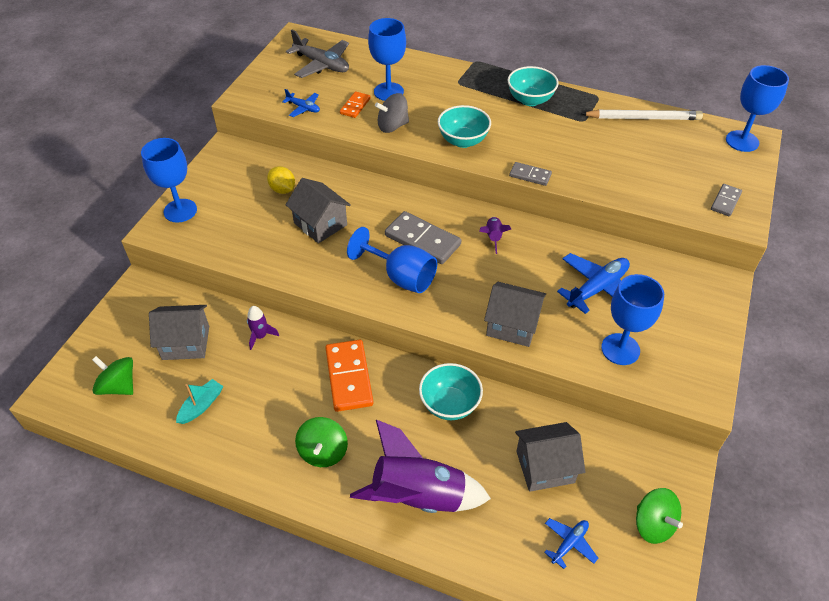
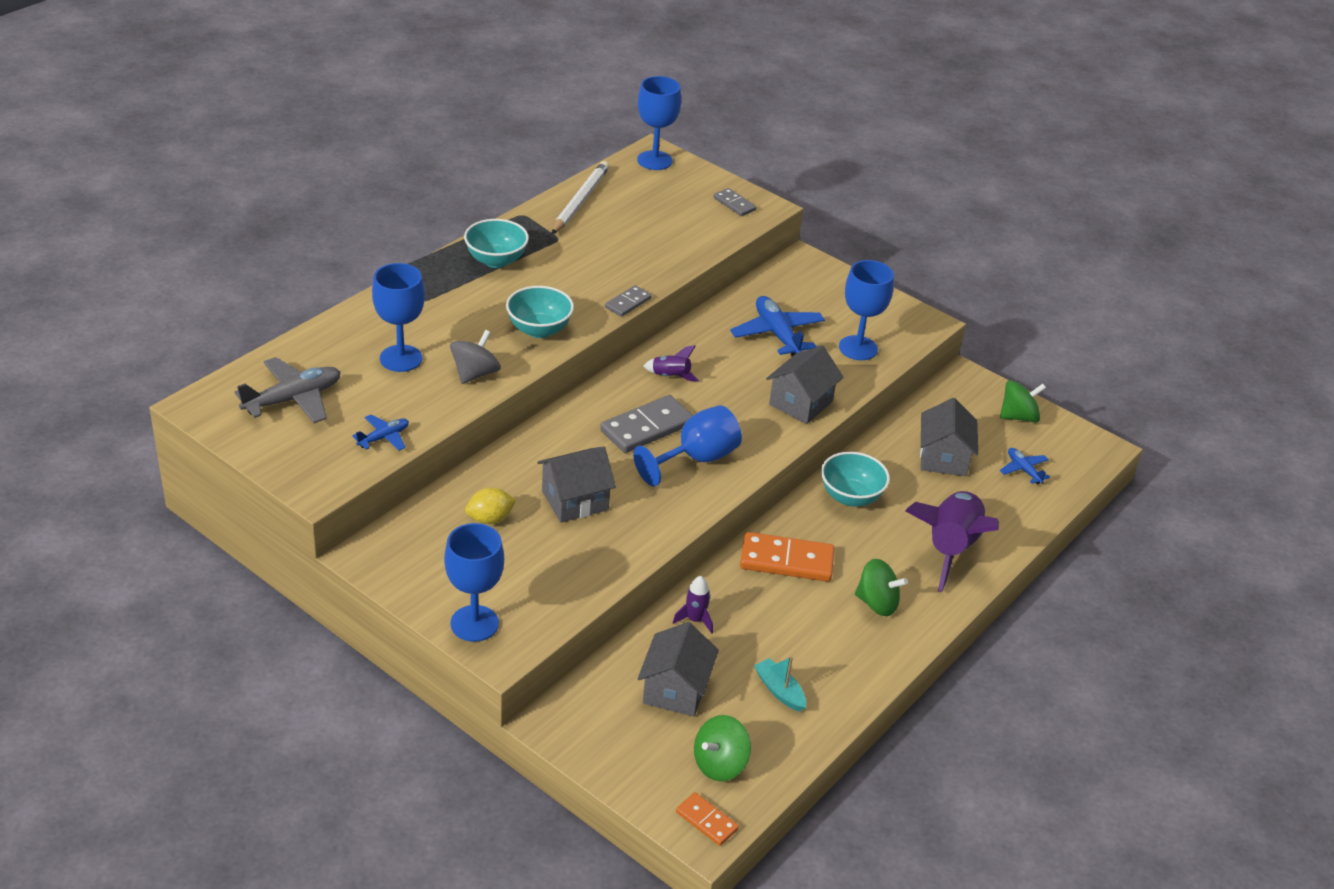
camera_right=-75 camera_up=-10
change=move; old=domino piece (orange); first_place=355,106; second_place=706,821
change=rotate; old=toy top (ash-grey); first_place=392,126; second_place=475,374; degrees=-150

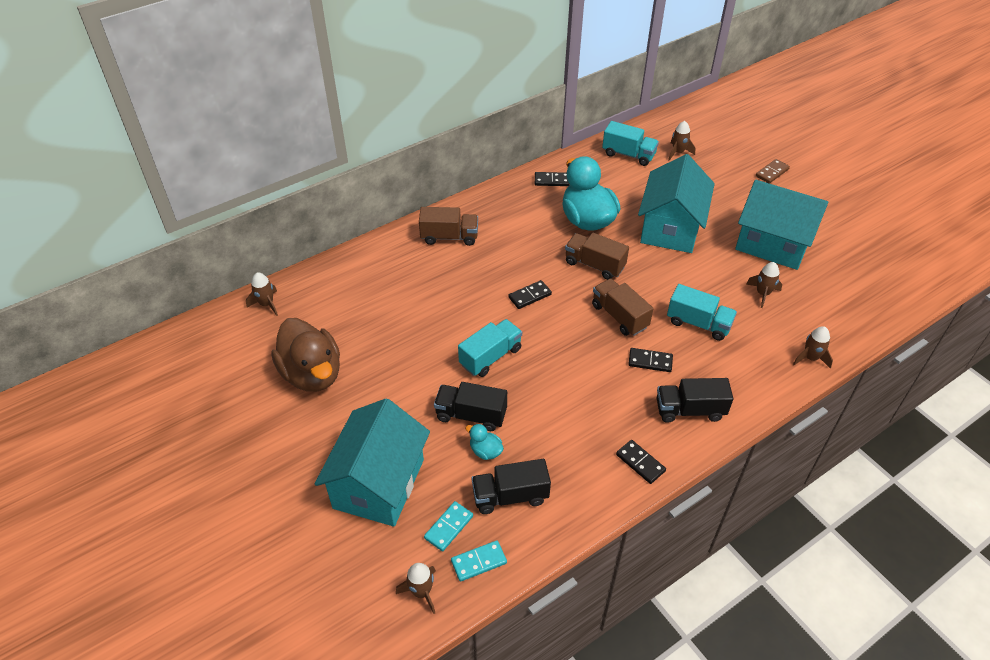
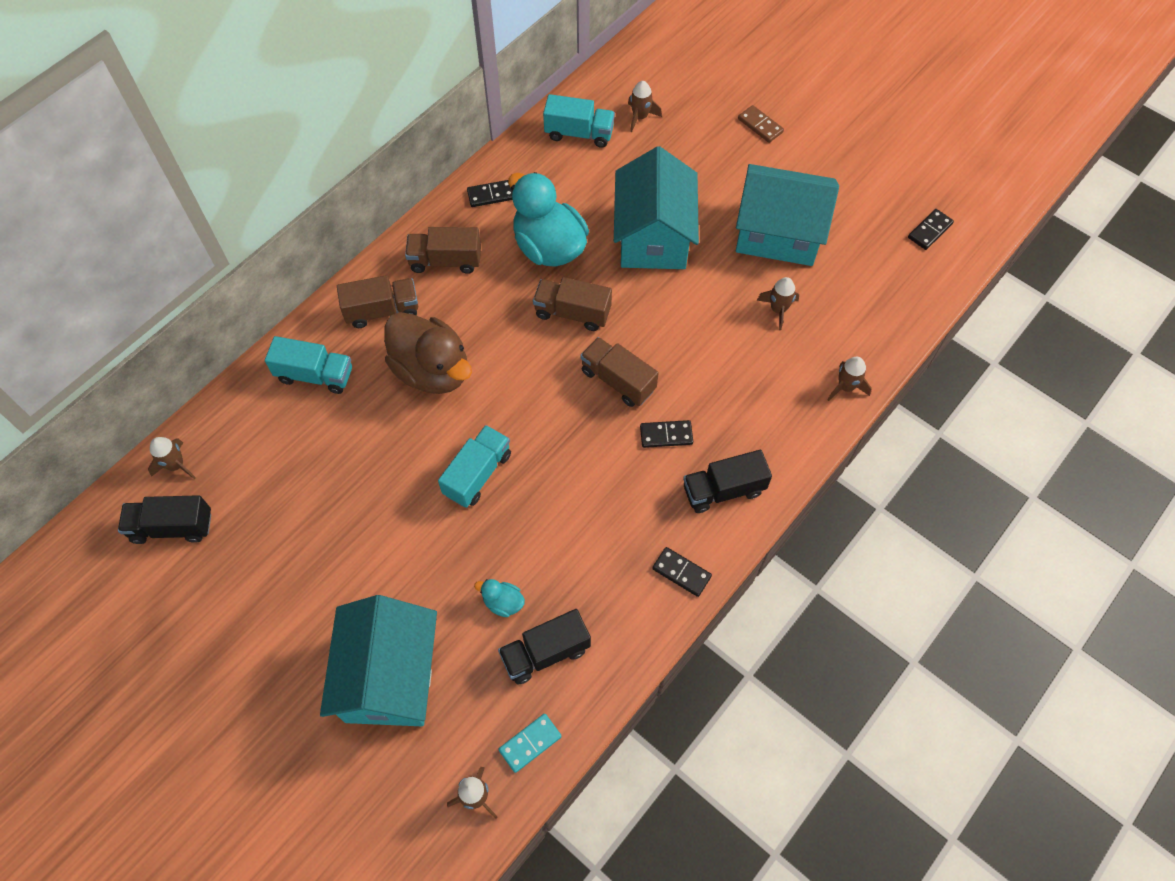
camera_right=-15 camera_up=15
change=move; old=rubber duck (dark brown); first_place=312,374; second_place=432,370
change=delete; old=domino piece (teal); first_place=448,527
change=move; old=truck (ebony); first_place=471,415; second_place=172,527
change=move; old=domino piece (ebony); first_place=529,296; second_place=929,231
change=move; old=truck (teal); first_place=698,323; second_place=315,375
change=rotate; old=domino piece (dark brown); first_place=772,173; second_place=760,125; degrees=-75
change=insert; new=truck (dark brown); second_place=445,261

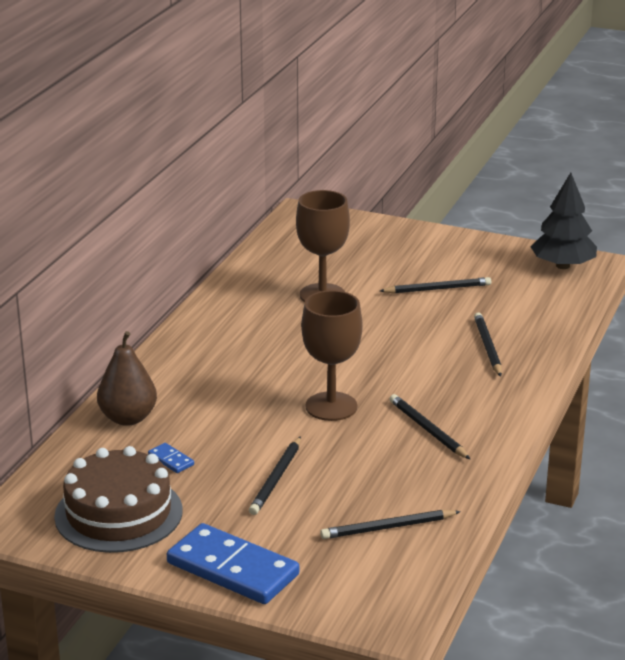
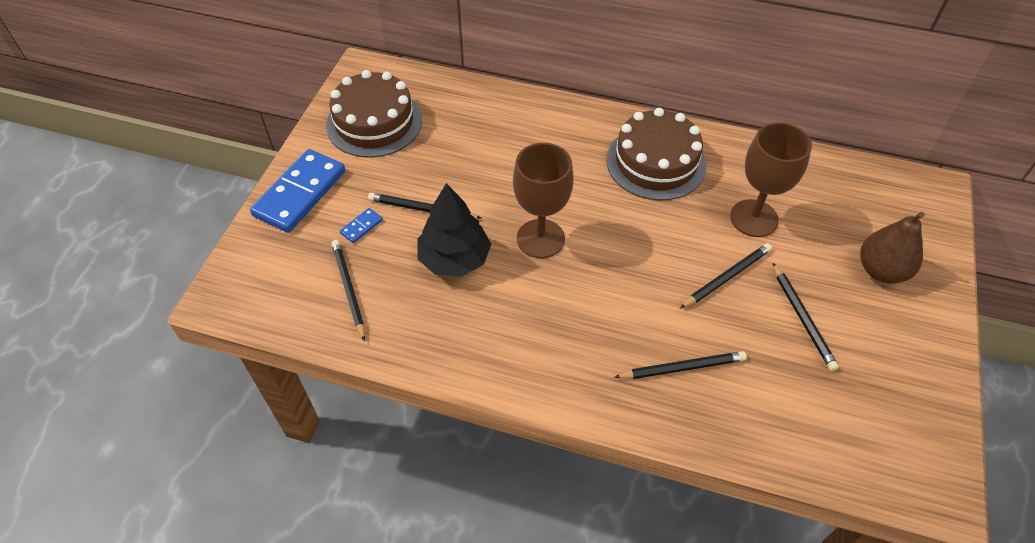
camera_right=85 camera_up=25
change=move; old=pear (dark brown); first_place=128,418; second_place=881,270
change=move; old=domino piece (cobalt); first_place=171,460; second_place=361,226
change=move; old=wooden pencil (ebony); first_place=428,430; second_place=726,277
change=move; old=fir tree (ebony); first_place=562,266; second_place=454,259
change=insert; new=layer cake (dark brown); second_place=656,162

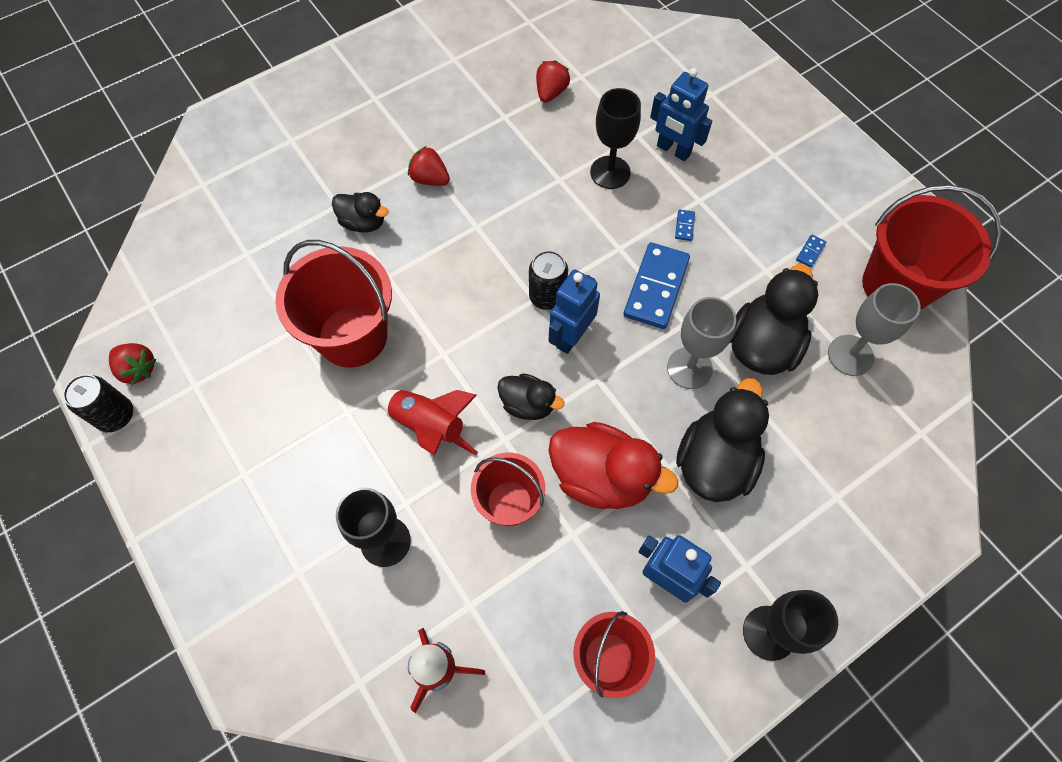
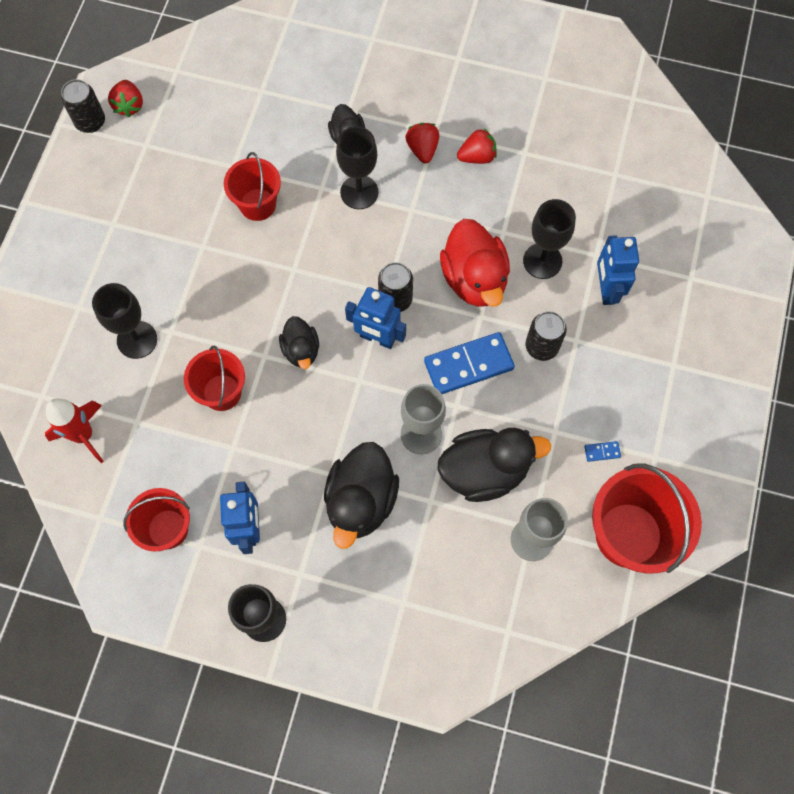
camera_right=50 camera_up=5
change=resize; old=bucket (red); first_place=352,336; second_place=258,204; factor=0.61
change=delete; old=toy rocket (red); first_place=429,426
change=move; old=berry (red); first_place=551,92; second_place=477,157
change=move; old=rubber duck (red); first_place=601,477; second_place=474,279
change=rotate; old=robot (cobalt); first_place=571,336; second_place=377,338; degrees=-150
change=replace; old=domino piece (cobalt); new=tin (ebony); first_place=684,226; second_place=541,346
change=rotate; old=rubber duck (ebony); first_place=714,461; second_place=361,501; degrees=120
change=insert; new=goblet (ebony); second_place=359,192

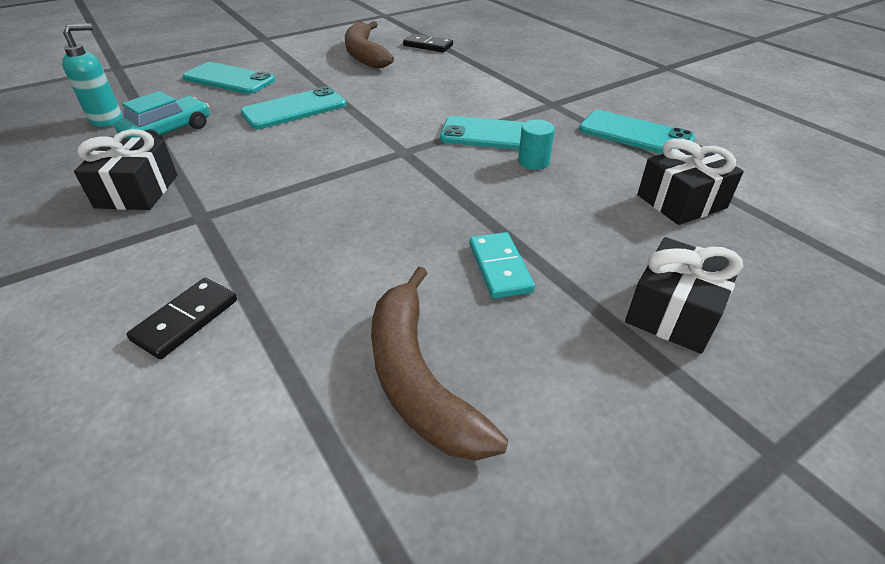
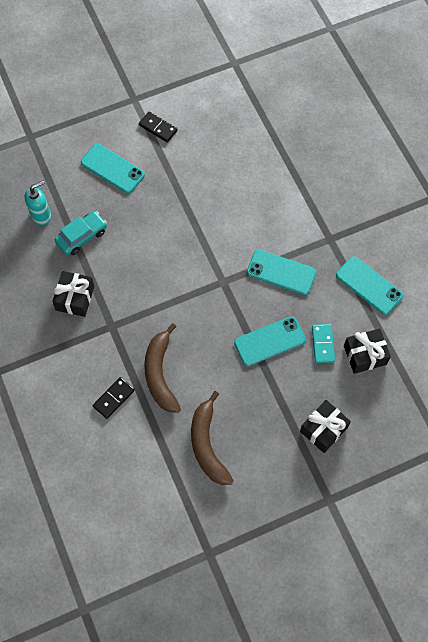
camera_right=10 camera_up=25
change=move; old=smartphone (teal); first_place=294,109; second_place=269,341
change=move; old=toy banana (dark brown); first_place=364,54; second_place=160,374
change=move; old=domino piece (ebony); first_place=428,45; second_place=158,128
change=move; old=domino piece (teal); first_place=499,267; second_place=322,344
change=delete; old=cylinder shape (teal); first_place=533,162

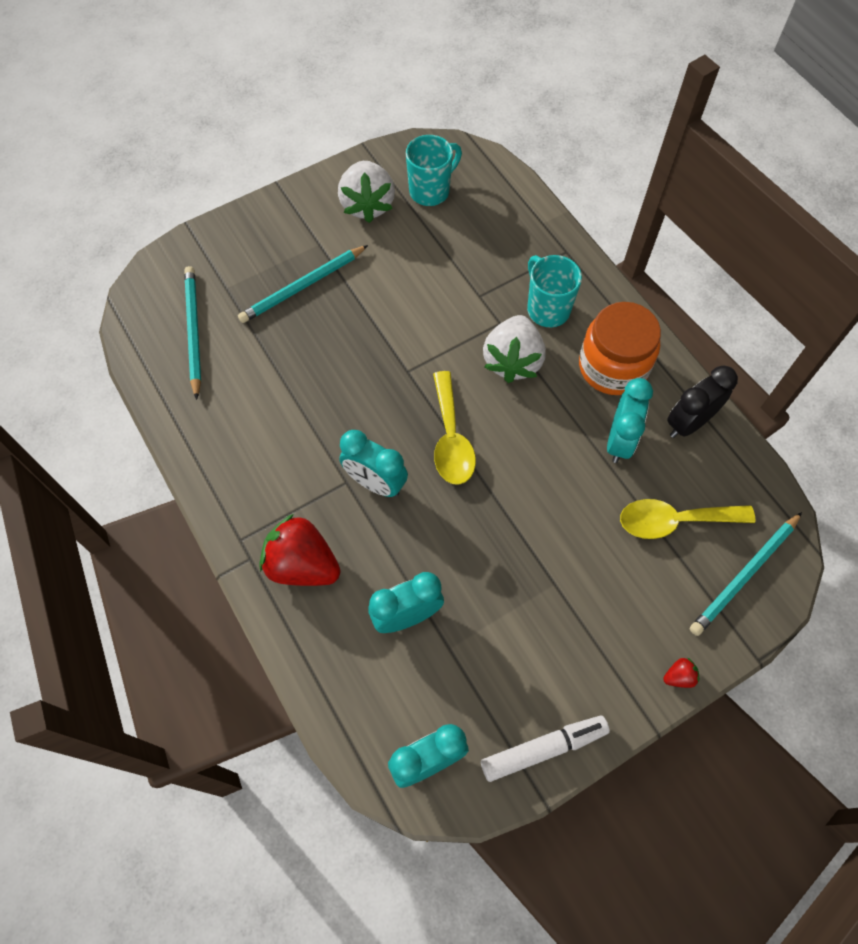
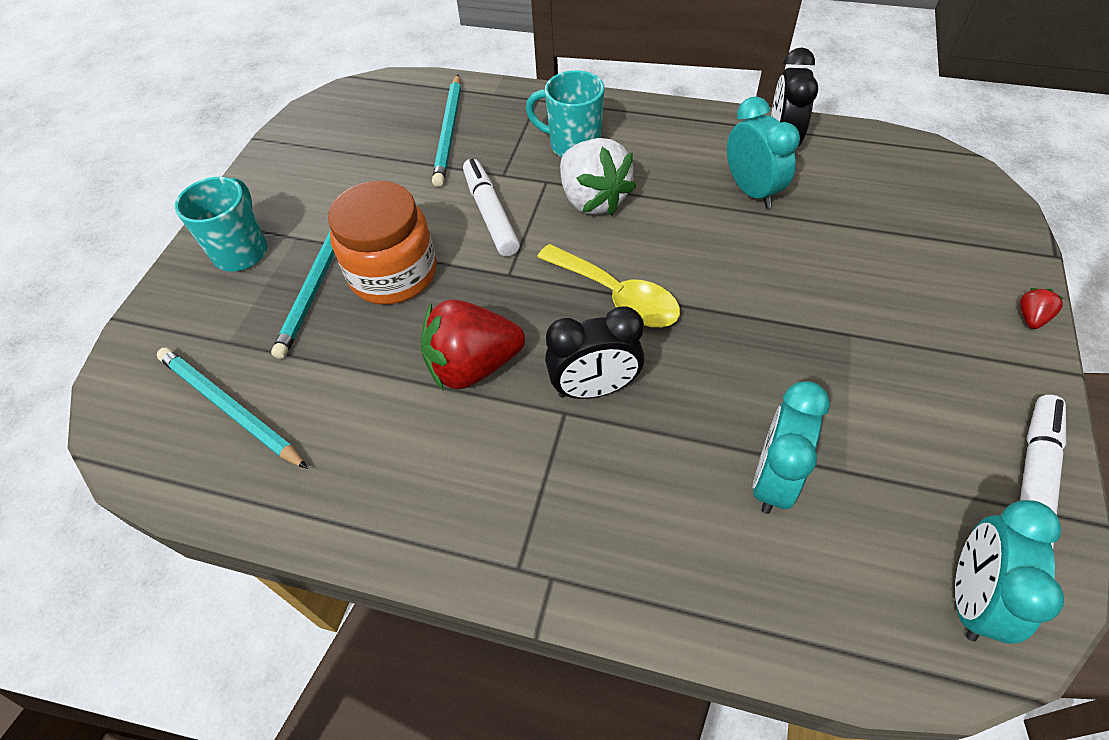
camera_right=-40 camera_up=-10
change=move; old=berry (red); first_place=302,564; second_place=473,366
change=delete; old=berry (snow-white); first_place=367,205
change=recolor; old=clock (teal); new=clock (ebony); first_place=375,483; second_place=594,388
change=move; old=tea mug (teal); first_place=431,191; second_place=242,251
change=move; old=jam jar (orange); first_place=613,367; second_place=393,273
change=delete; old=tablespoon (bright yellow); first_place=674,521
change=move; old=wooden pencil (teal); first_place=744,575; second_place=449,132
change=insert; new=felt pen (snow-white); second_place=490,214

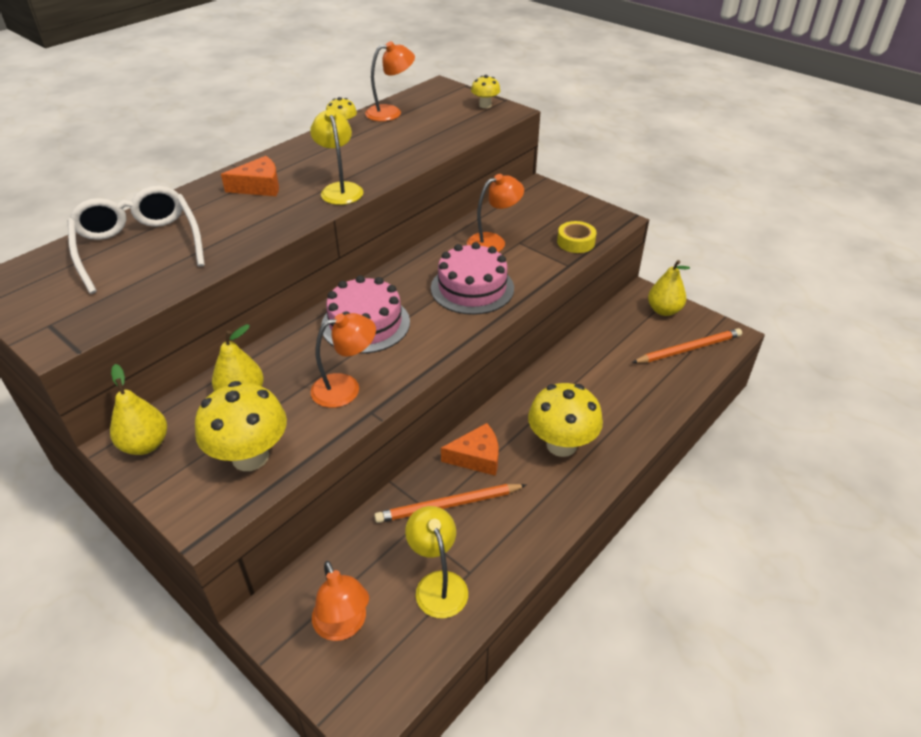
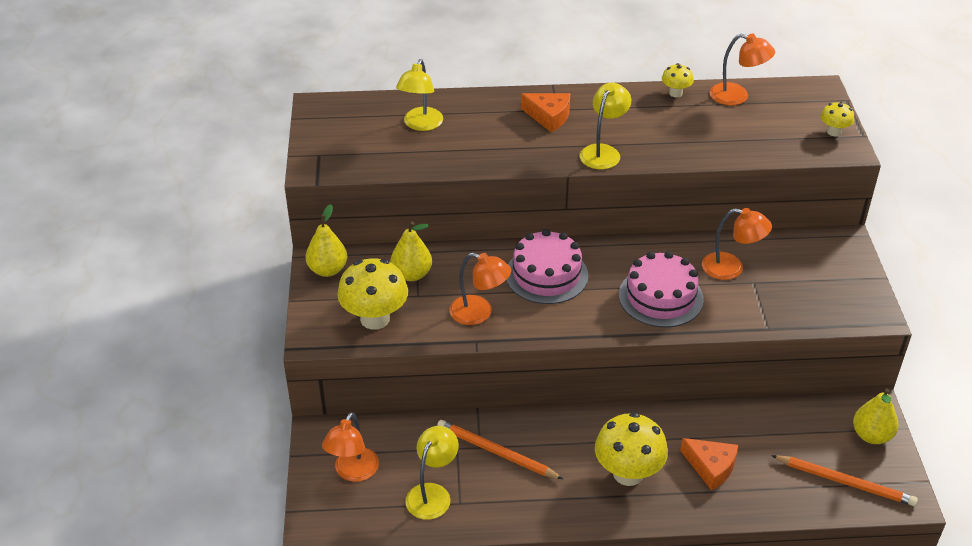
camera_right=45 camera_up=0
change=replace; old=spectacles (snow-white); new=lamp (bright yellow); first_place=139,246; second_place=420,125
change=move; old=cheese wedge (orange); first_place=476,457; second_place=711,467
change=delete; old=sticky tape (bright yellow); first_place=576,242

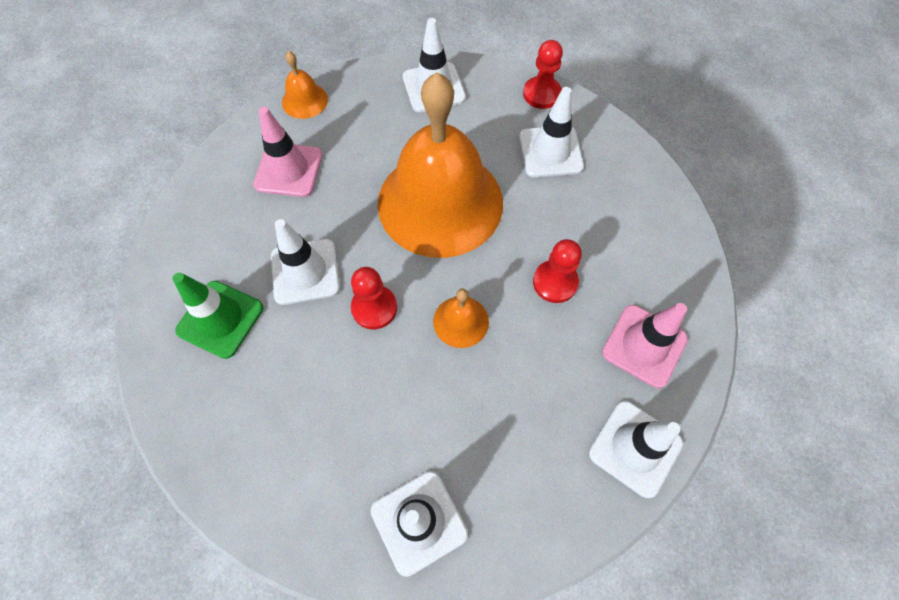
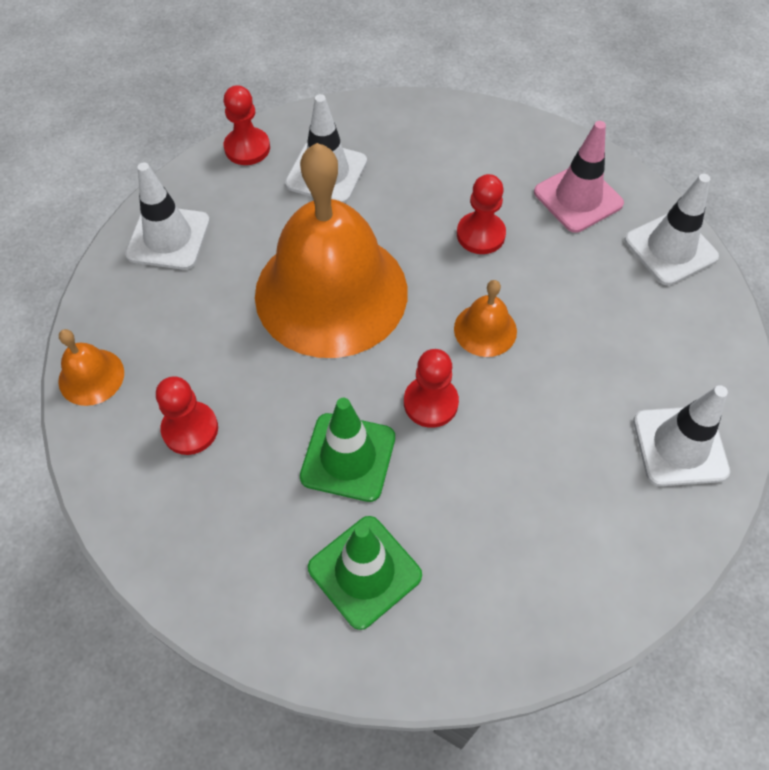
camera_right=-65 camera_up=-5
change=replace; old=road cone (rosy); new=chess pawn (red); first_place=289,170; second_place=190,429
change=recolor; old=road cone (snow-white); new=road cone (leaf-green); first_place=305,272; second_place=348,457

